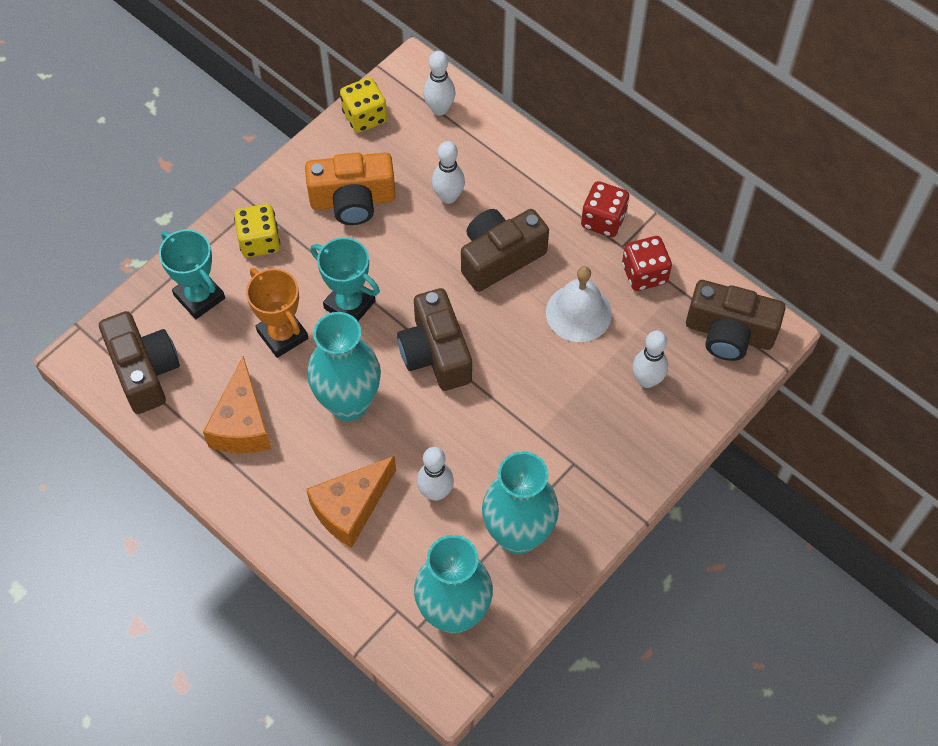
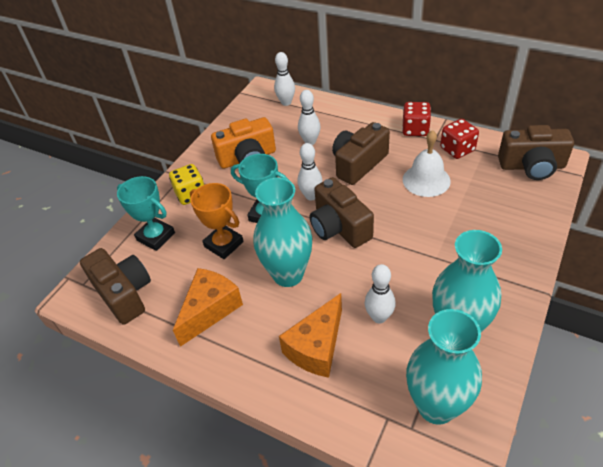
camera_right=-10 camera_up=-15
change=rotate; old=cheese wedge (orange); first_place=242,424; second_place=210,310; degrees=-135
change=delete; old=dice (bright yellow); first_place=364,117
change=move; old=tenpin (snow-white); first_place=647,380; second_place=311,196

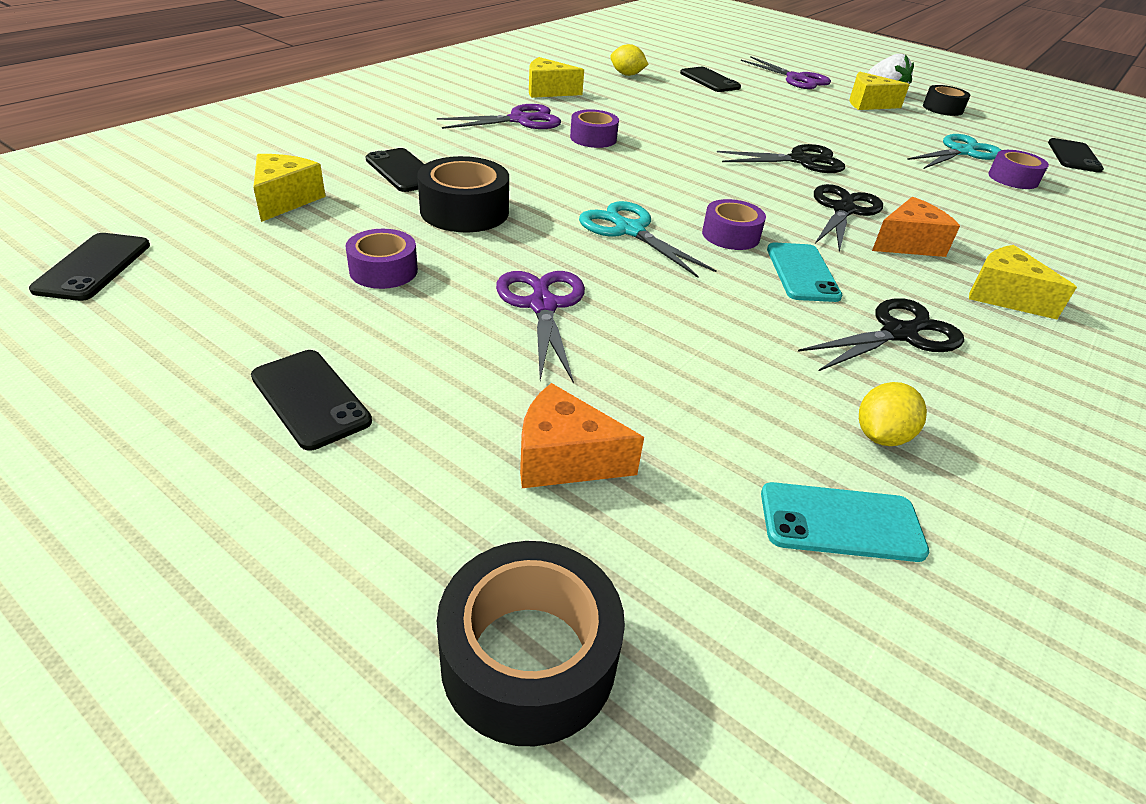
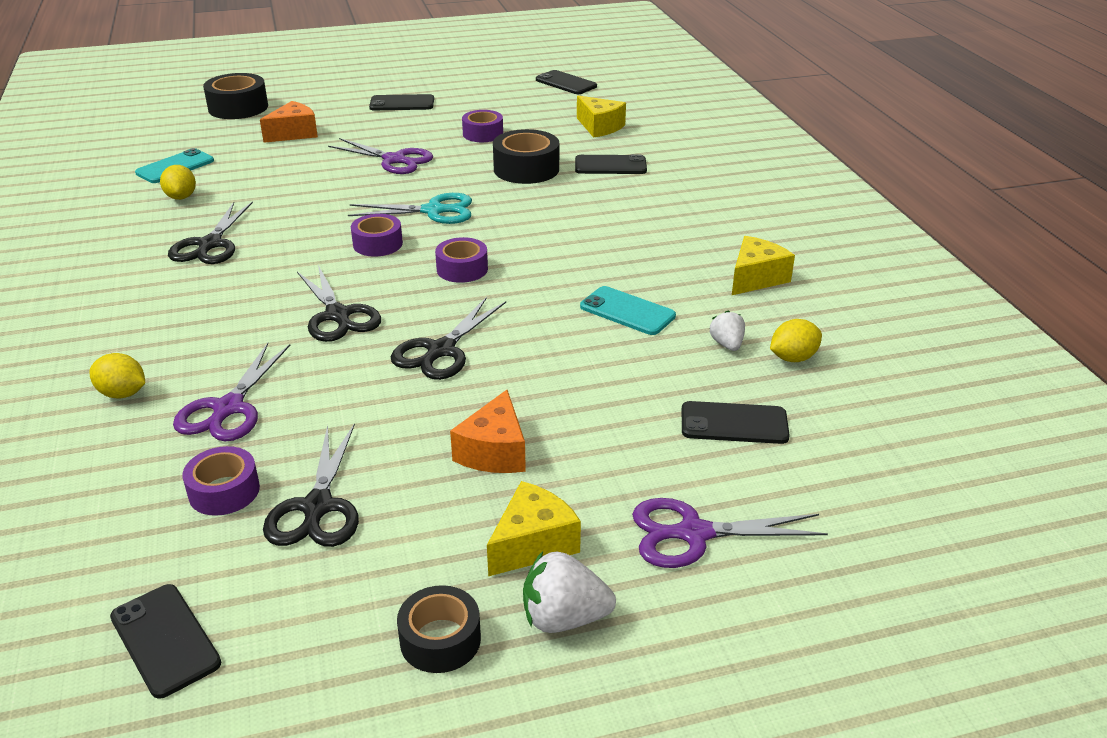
camera_right=130 camera_up=-5
change=move; old=scissors (violet); first_place=520,120; second_place=228,409
change=move; old=sticky tape (violet); first_place=593,138; second_place=462,269
change=move; old=smartphone (teal); first_place=802,273; second_place=627,311
change=move; old=cheese wedge (orange); first_place=908,244; second_place=494,452
change=recolor; old=scissors (teal); new=scissors (ebony); first_place=962,152; second_place=317,508
change=delete; old=cheese wedge (bright yellow); first_place=1003,296
change=insert; new=citrus fruit (bright yellow); second_place=122,394
change=insert; new=berry (snow-white); second_place=727,344

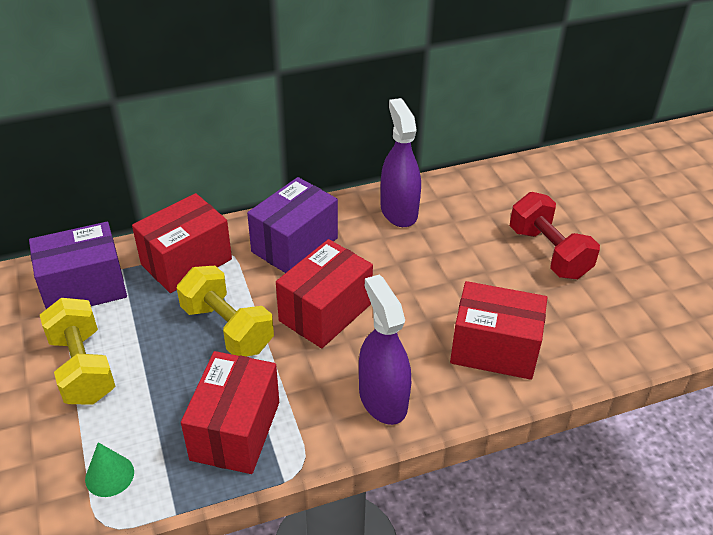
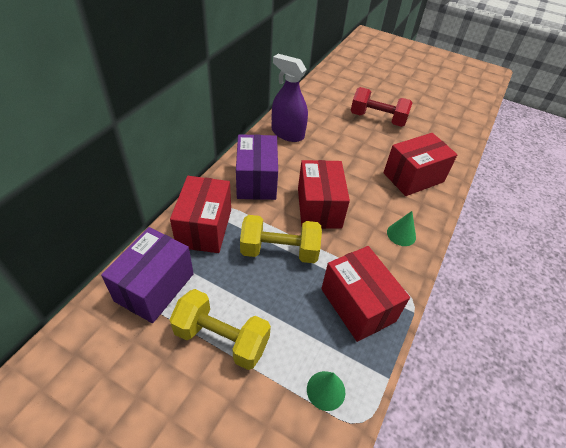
camera_right=-45 camera_up=5
change=replace; old=spray bottle (violet); new=solid cone (leaf-green); first_place=383,399; second_place=401,234

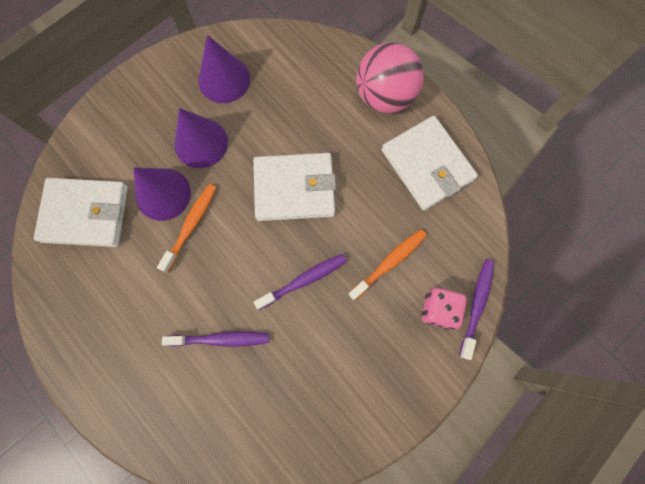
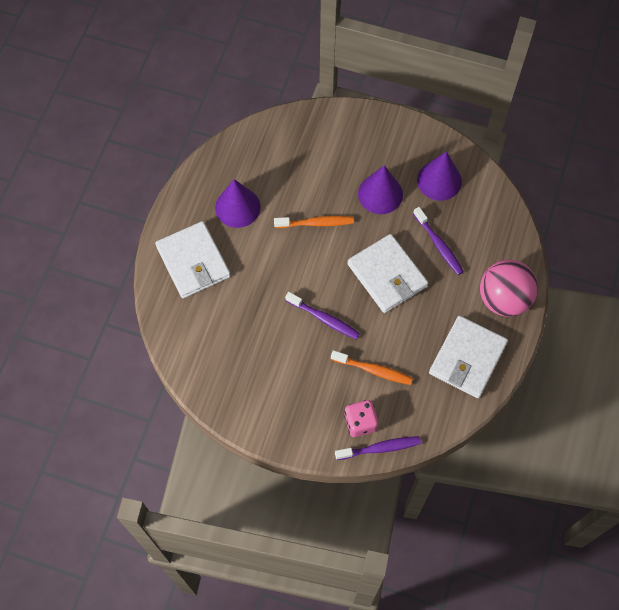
camera_right=60 camera_up=-10
change=move; old=wallet (snow-white); first_place=86,214; second_place=193,262
change=move; old=solid cone (violet); first_place=163,194; second_place=237,207
change=move; old=dental brush (violet); first_place=221,339; second_place=439,245

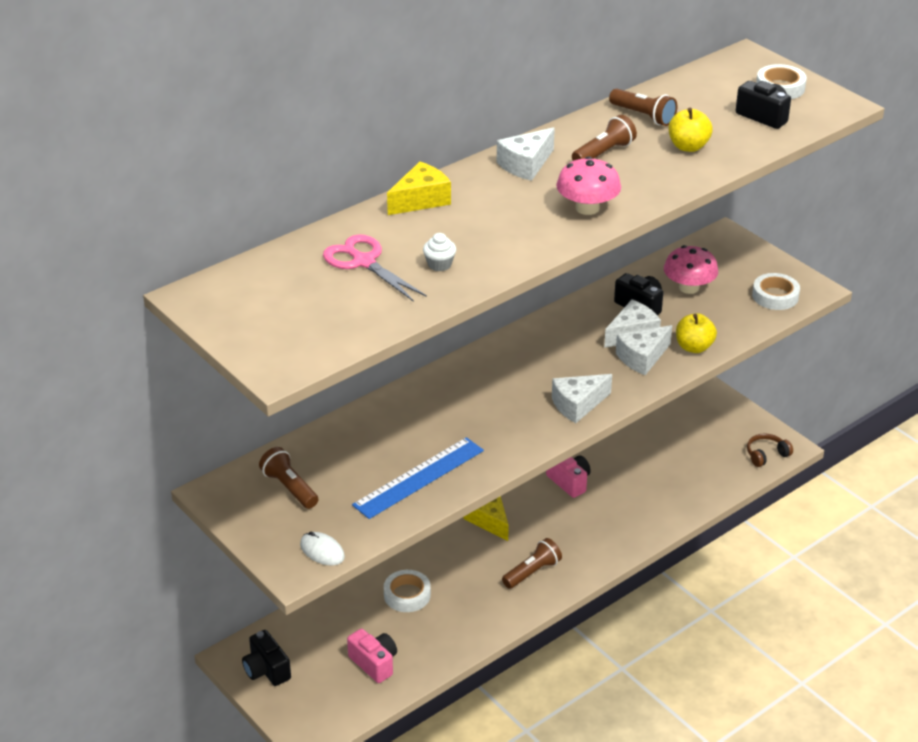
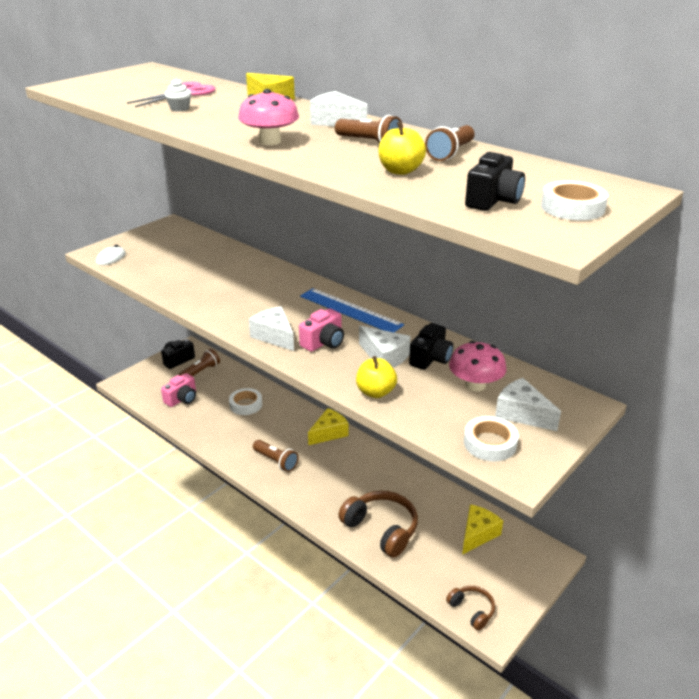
camera_right=80 camera_up=-5
change=move; old=flashlight (dark brown); first_place=289,487; second_place=201,371
change=move; old=measuring stick (cobalt); first_place=418,477; second_place=350,310
change=move; old=camera (rosy); first_place=569,482; second_place=324,342
change=move; old=cheese wedge (snow-white); first_place=642,358; second_place=522,414
change=insert; new=over-ear headphones (dark brown); second_place=381,529
change=insert; new=cheese wedge (bright yellow); second_place=478,534

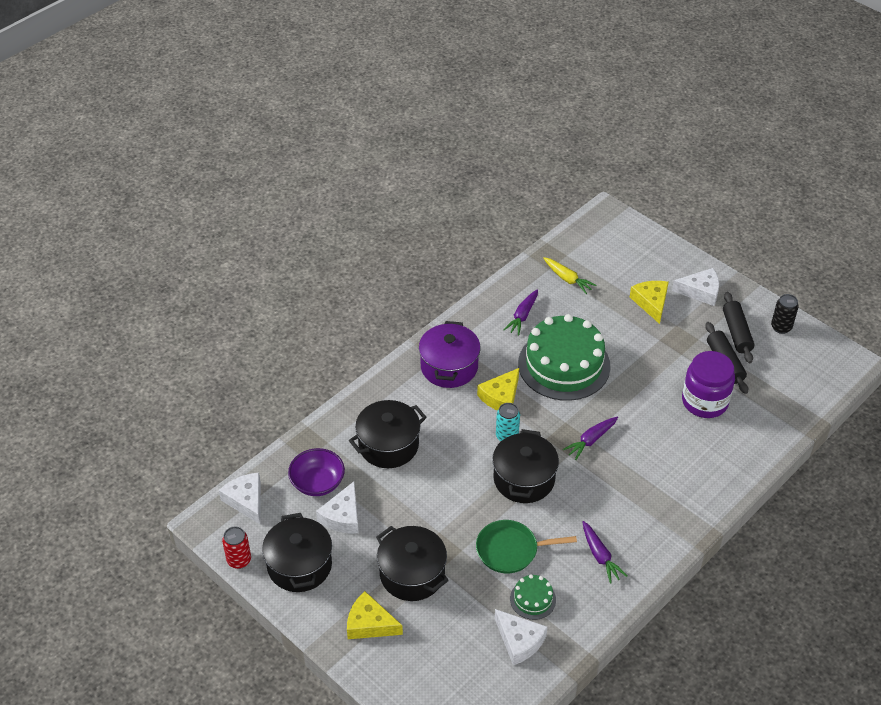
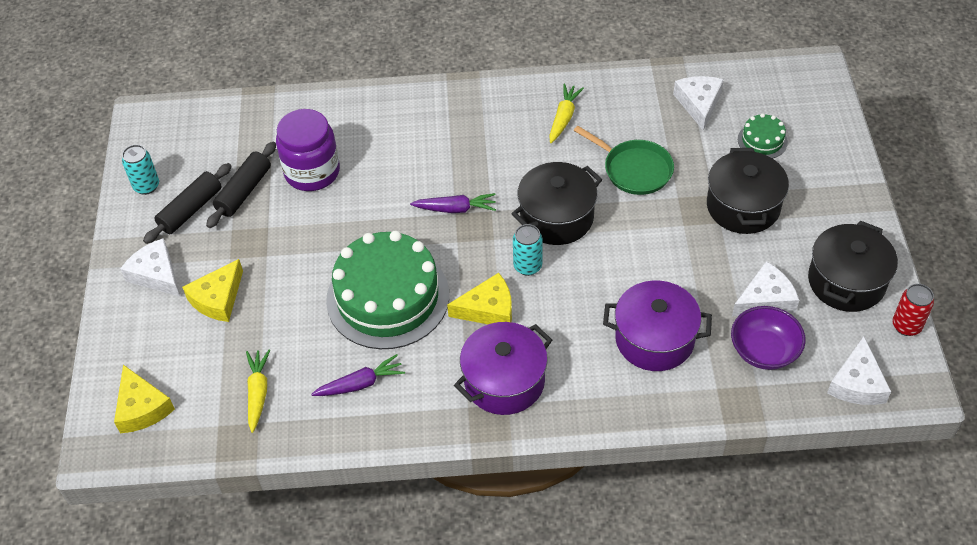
camera_right=-135 camera_up=5
change=move; old=cheese wedge (bright yellow); first_place=369,624; second_place=142,408
change=recolor; old=pot (ebony); new=pot (violet); first_place=388,445; second_place=654,339
change=move; old=layer cake (leaf-green); first_place=533,599; second_place=762,140
change=recolor; old=root vegetable (violet); new=root vegetable (bright yellow); first_place=600,556; second_place=563,118
change=recolor; old=tin (ebony); new=tin (teal); first_place=781,327; second_place=146,186

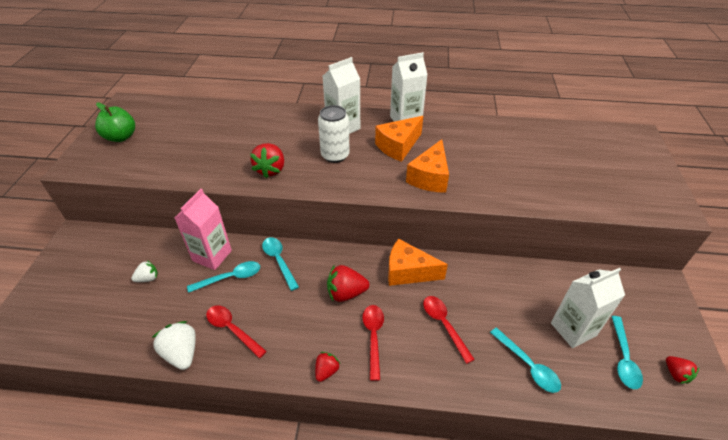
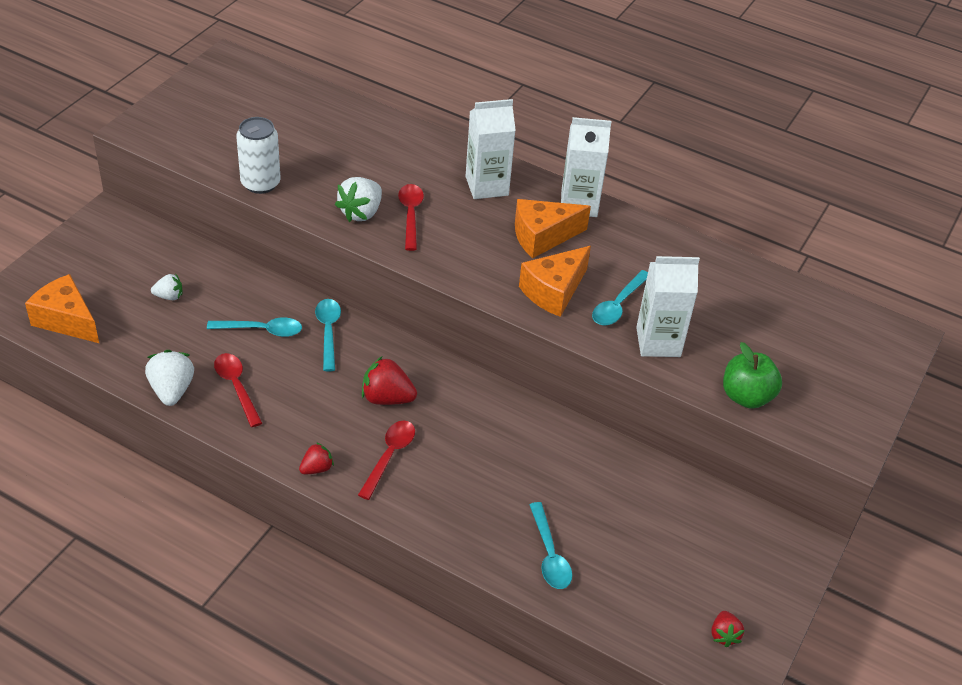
camera_right=20 camera_up=0
change=move; old=toy apple (leaf-green); first_place=121,137; second_place=746,397
change=delete; old=juice carton (rosy); first_place=212,255
change=recolor; old=berry (red); new=berry (snow-white); first_place=271,170; second_place=361,213
change=move; old=tin (snow-white); first_place=335,155; second_place=260,183
change=move; old=cheese wedge (orange); first_place=408,272; second_place=66,320
change=move; old=tablespoon (red); first_place=444,325; second_place=410,215
change=move; old=juice carton (snow-white); first_place=573,329; second_place=658,342
change=move; old=tablespoon (teal); first_place=623,358; second_place=618,305

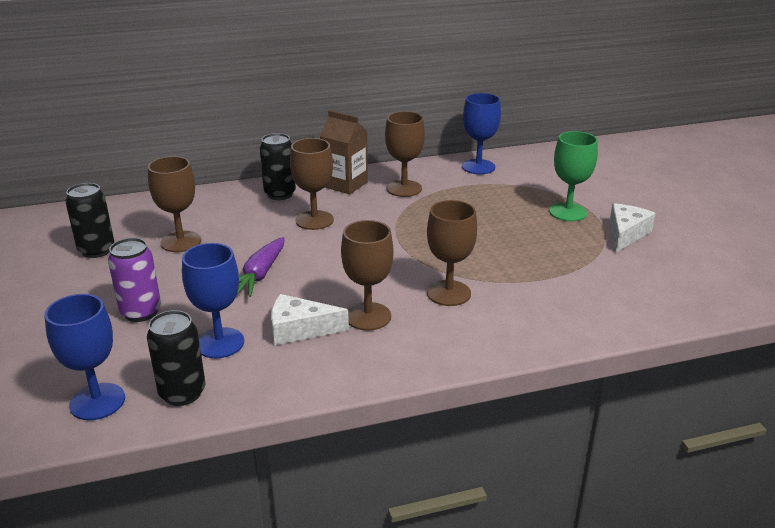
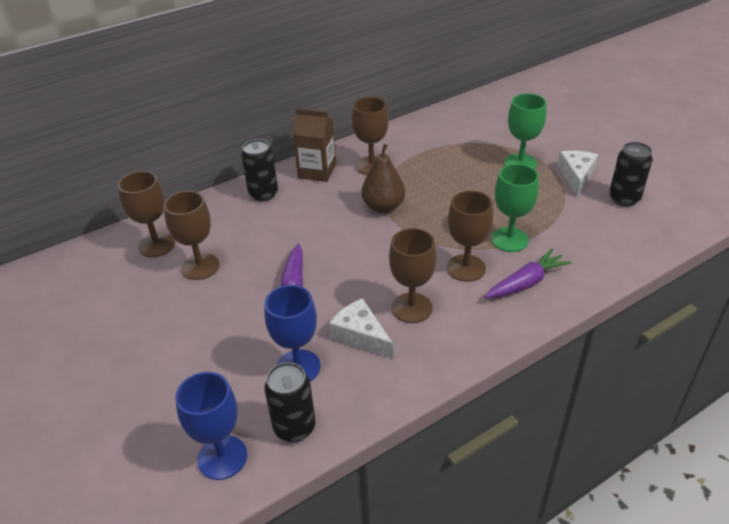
camera_right=-15 camera_up=10
change=move; old=tin (ebony); first_place=96,250; second_place=624,199
change=delete; old=tin (violet); first_place=141,312
change=rotate; old=cheese wedge (snow-white); first_place=299,329; second_place=360,335; degrees=60
change=move; old=goblet (dark brown); first_place=314,220; second_place=156,245
change=delete; old=goblet (cobalt); first_place=478,167
change=insert; new=pear (dark brown); second_place=383,207
change=insert; new=root vegetable (violet); second_place=526,283
change=insert; new=goblet (leaf-green); second_place=509,239

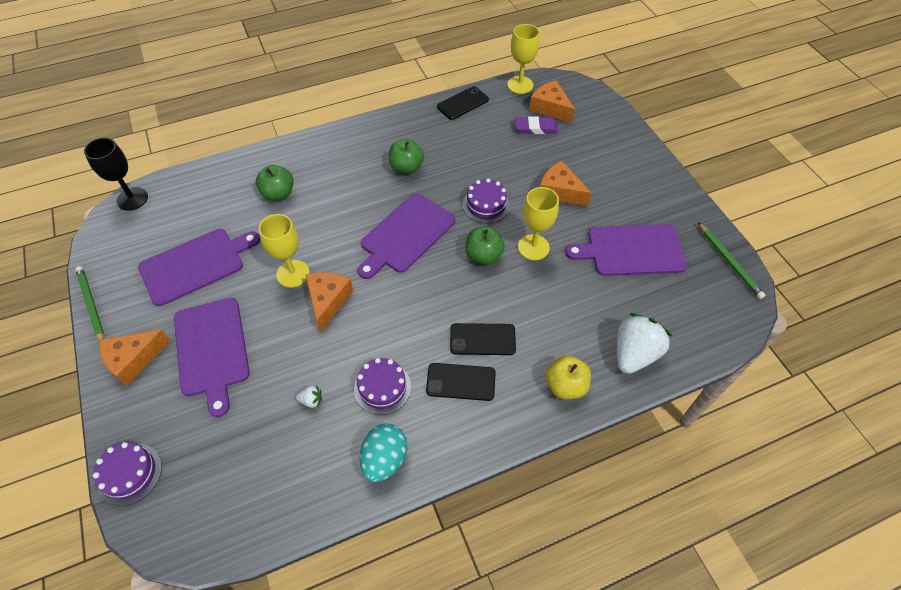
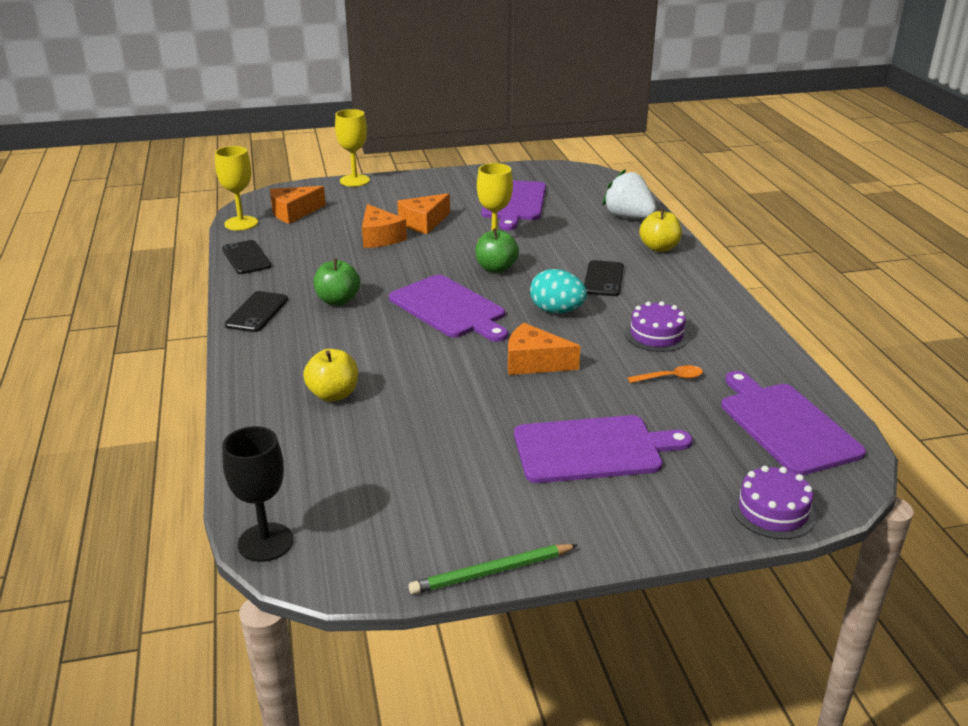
camera_right=-80 camera_up=-25
change=move; old=cheese wedge (orange); first_place=134,359; second_place=380,237
change=move; old=cutting board (violet); first_place=195,265; second_place=786,425
change=recolor; old=toy apple (leaf-green); new=toy apple (bright yellow); first_place=278,194; second_place=333,394
change=move; old=goblet (bright yellow); first_place=293,274; second_place=354,180
change=replace; old=berry (snow-white); new=tablespoon (orange); first_place=311,400; second_place=670,378
change=move; old=egg shape (teal); first_place=385,459; second_place=557,311
change=move; old=smartphone (ebony); first_place=460,382; second_place=257,312
change=delete; old=layer cake (violet); first_place=486,205
change=delete; old=gum eraser (violet); first_place=536,128
change=delete; old=wooden pencil (leaf-green); first_place=729,262

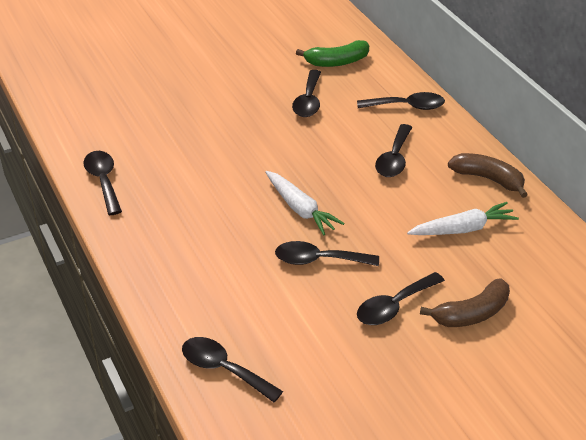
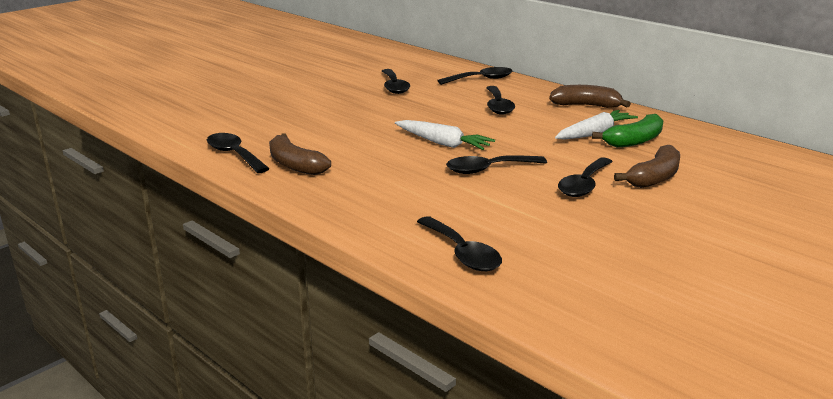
camera_right=-20 camera_up=-15
change=rotate; old=tablespoon (ebony); first_place=223,369; second_place=462,253; degrees=-135
change=move; old=toy banana (leaf-green); first_place=337,62; second_place=634,141
change=insert; new=toy banana (dark brown); second_place=295,165

